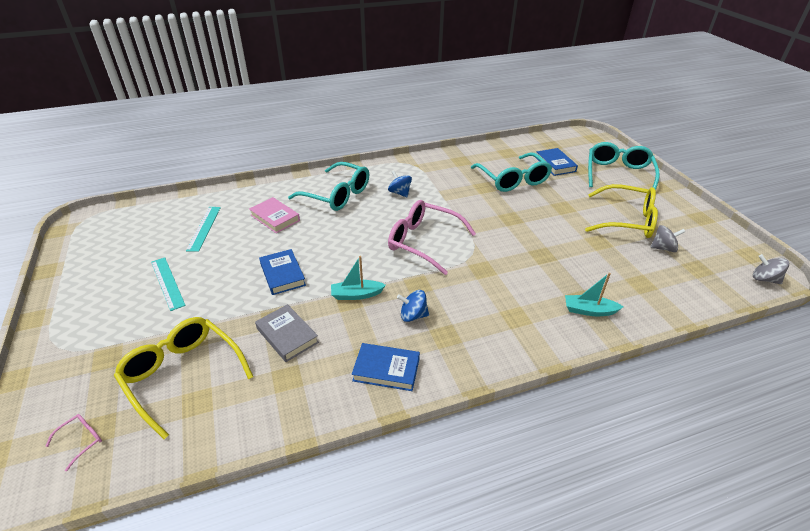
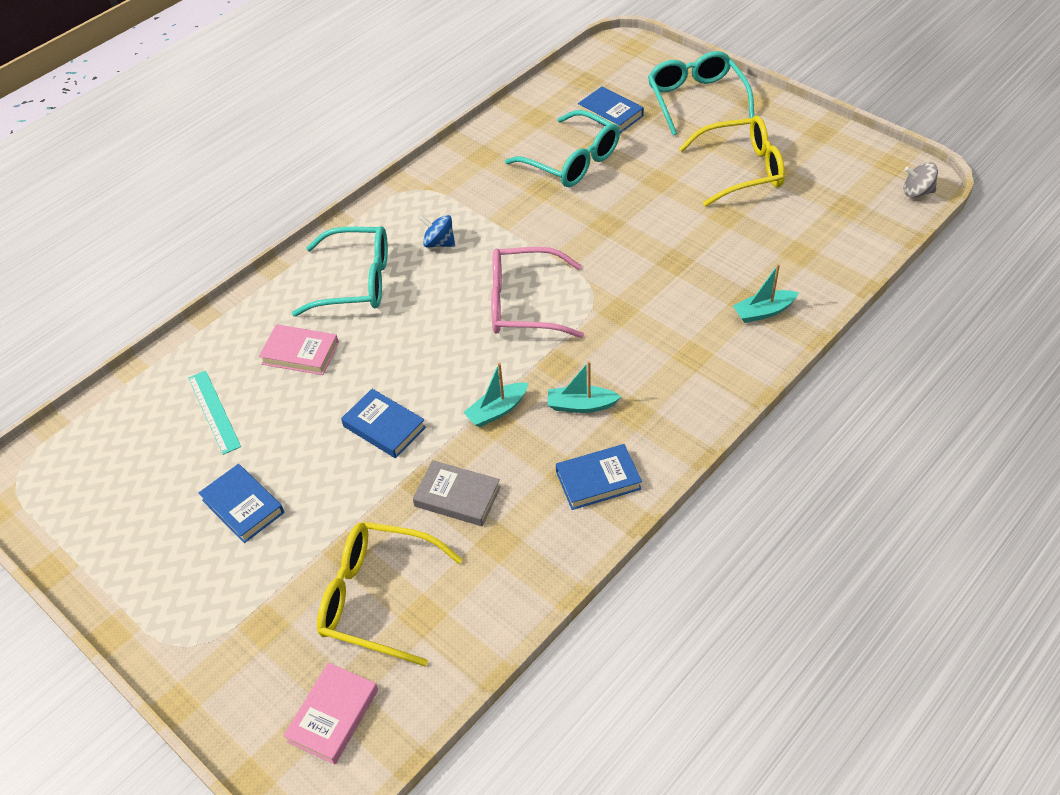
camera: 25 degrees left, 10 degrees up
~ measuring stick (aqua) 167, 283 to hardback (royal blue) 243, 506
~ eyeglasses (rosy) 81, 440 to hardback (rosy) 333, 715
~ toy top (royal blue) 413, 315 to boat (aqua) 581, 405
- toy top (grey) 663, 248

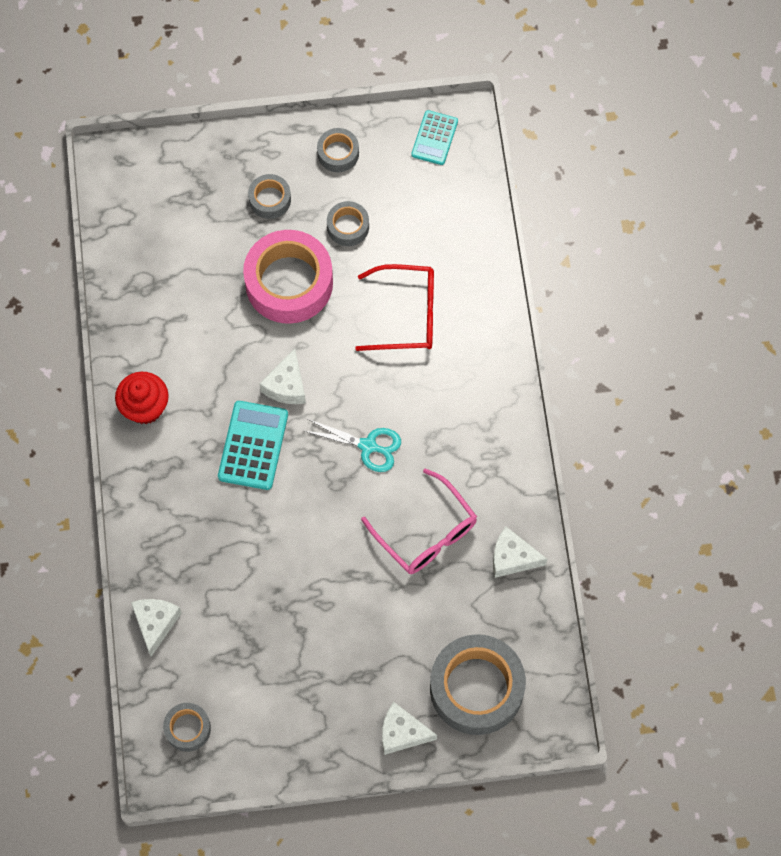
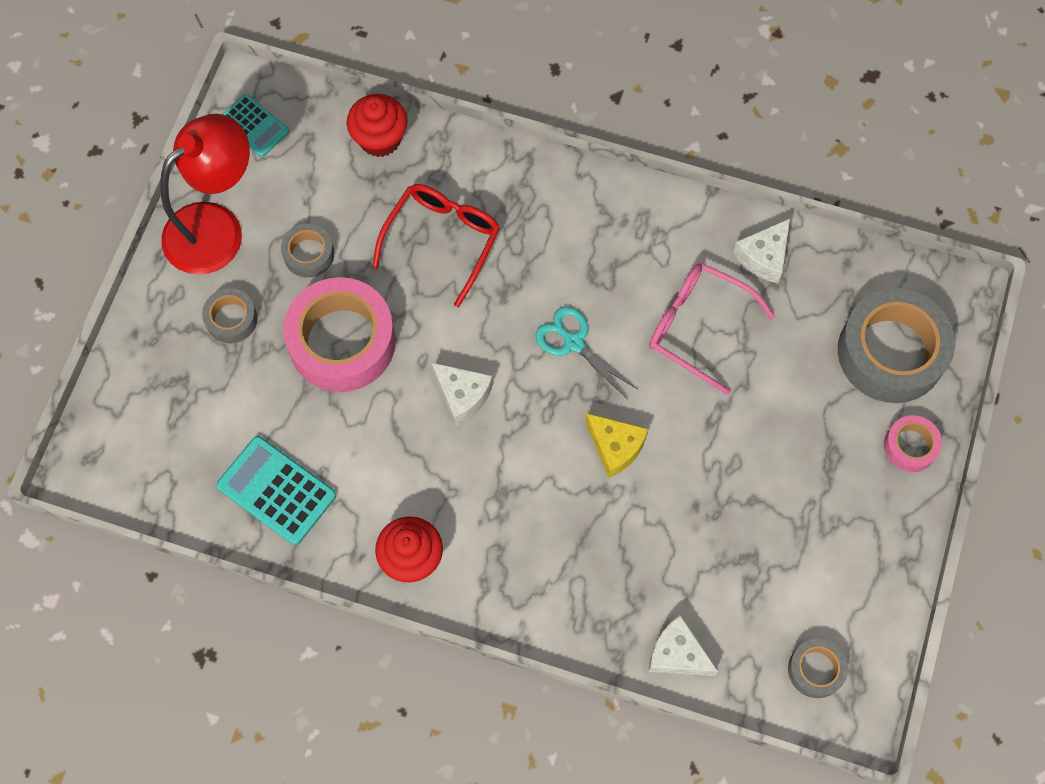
camera: 65 degrees left, 0 degrees up
~ sticky tape (grey) 338, 153 to desk lamp (scarlet) 216, 227
~ adding machine (aqua) 253, 445 to 276, 490
+ cupcake (scarlet) 380, 139
~ shears (aqua) 368, 446 = 574, 342 90 degrees counterclockwise
+ piece of cheese (yellow) 615, 447
~ eyeglasses (rosy) 426, 532 = 698, 327 135 degrees counterclockwise
~ piece of cheese (snow-white) 402, 733 to sticky tape (rosy) 910, 446

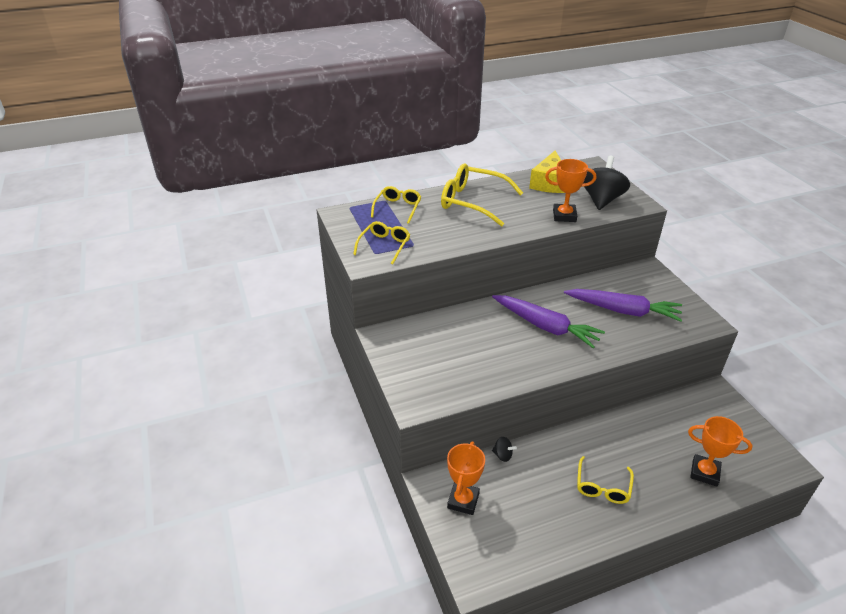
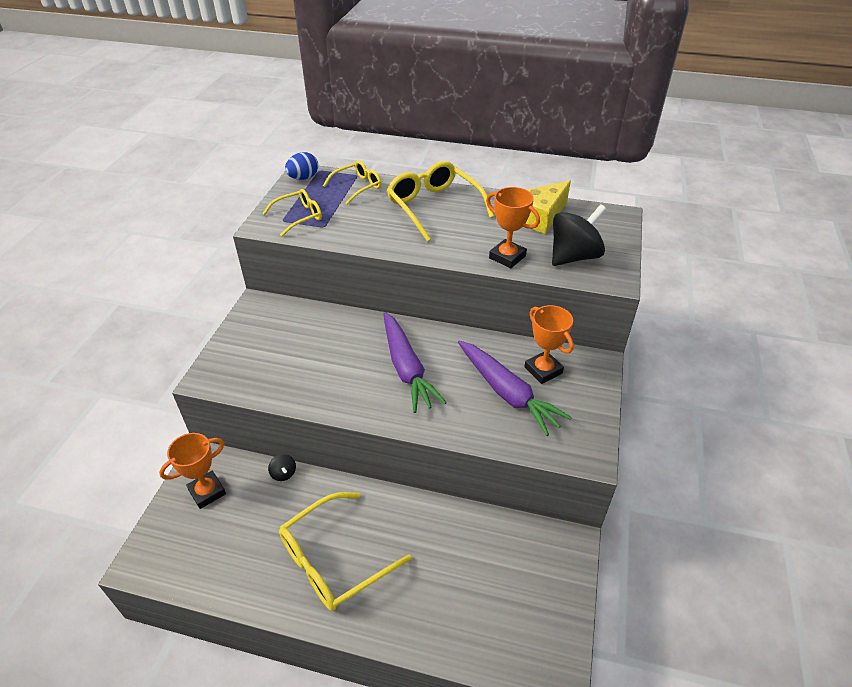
camera: 35 degrees right, 5 degrees up
~ eyeglasses (yellow) 602, 487 = 333, 560 x1.70
+ egg (royal blue) 303, 178
~ prize cup (orange) 704, 472 to 543, 370

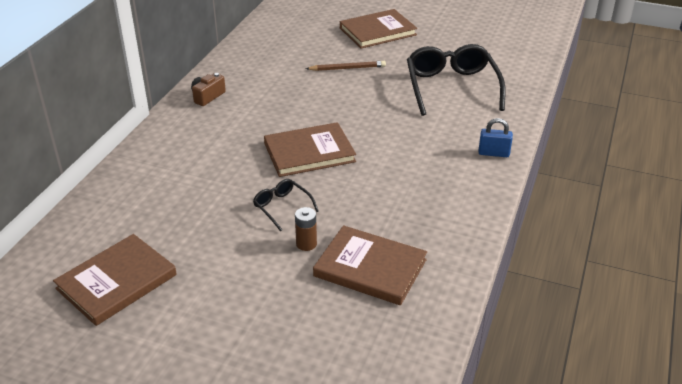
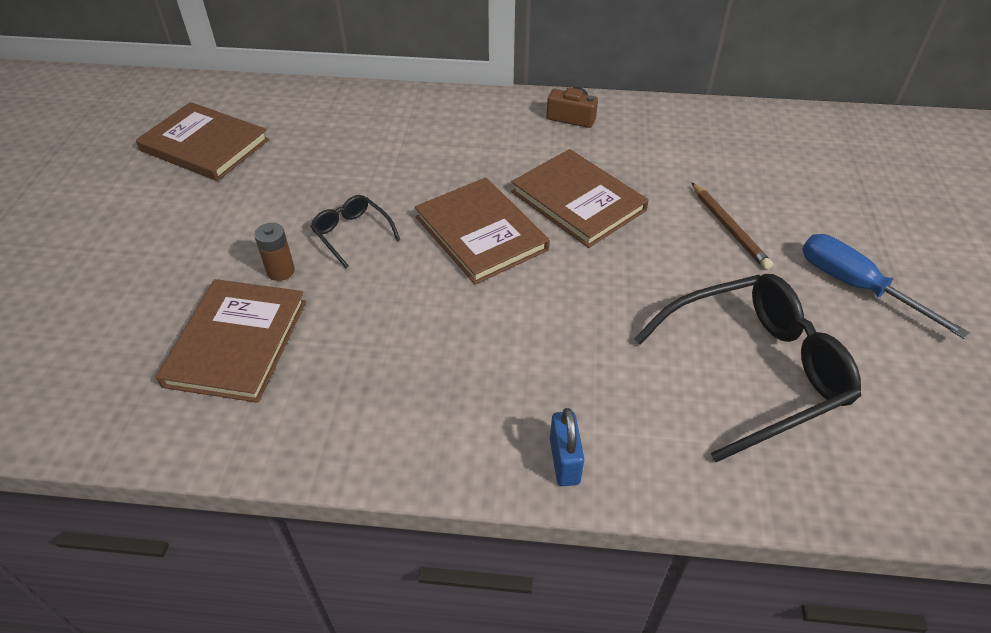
camera: 75 degrees right, 10 degrees up
~ eyeglasses (jet-black) 282, 207 = 352, 234 75 degrees counterclockwise
~ hardback (brown) 377, 31 to 578, 201
+ hand screwdriver (royal blue) 856, 286

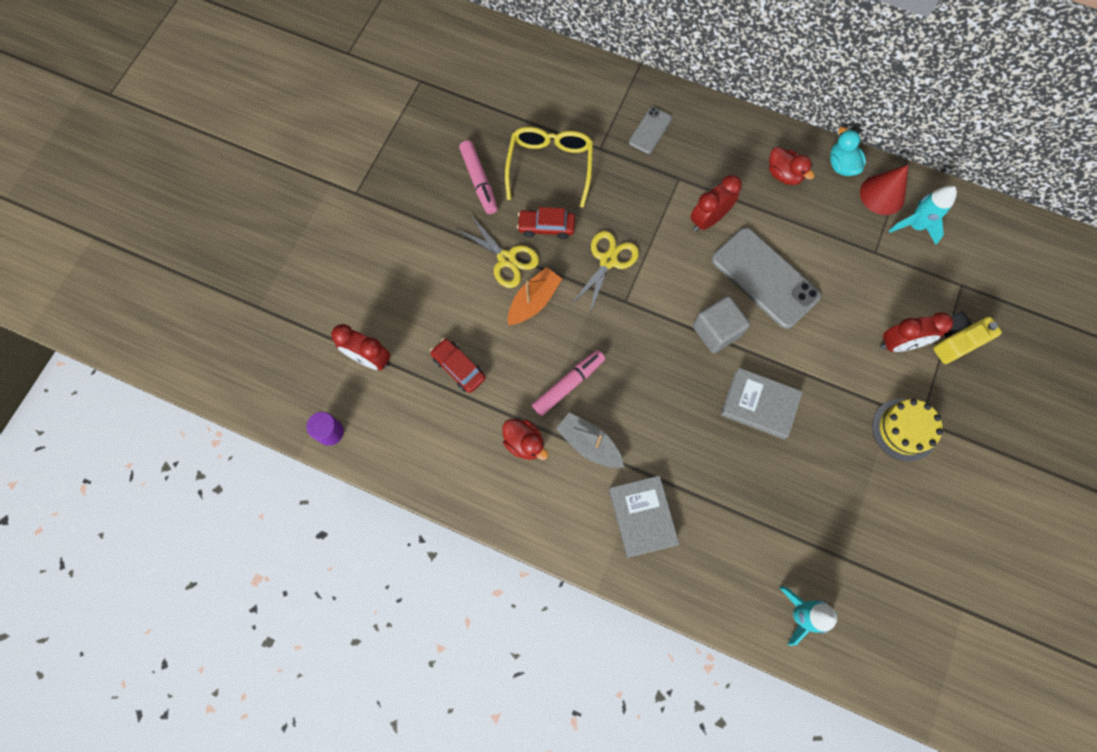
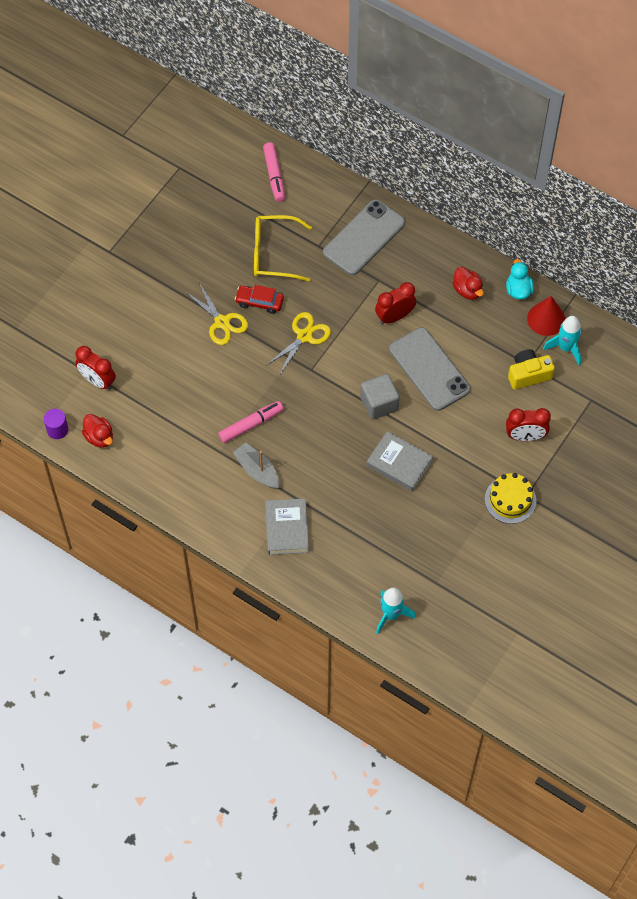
camera: 10 degrees right, 10 degrees down
~ rubber duck (scarlet) 524, 443 to 99, 437
~ eyeglasses (yellow) 550, 165 = 273, 254 105 degrees counterclockwise
~ marker (rosy) 479, 181 to 274, 175
~ mobile phone (grey) 650, 130 = 364, 238 x2.00
~ photo camera (yellow) 955, 341 to 528, 374
- toy car (scarlet) 458, 368
- boat (orange) 533, 301

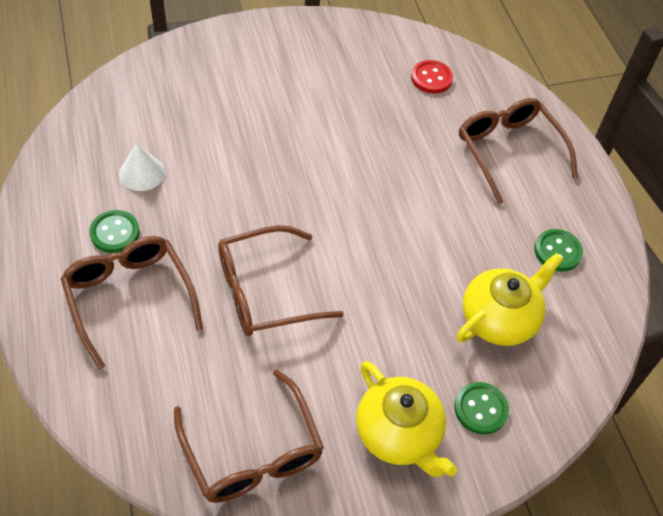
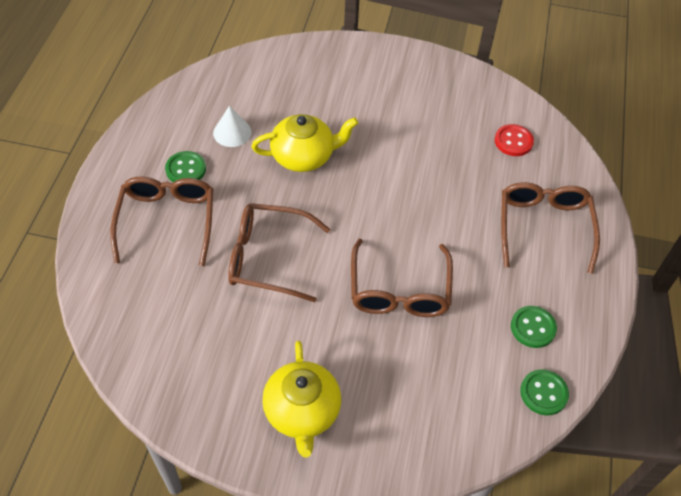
camera: 30 degrees right, 0 degrees up
~ tea pot (yellow) 499, 319 to 304, 156
~ eyeglasses (brown) 252, 452 to 399, 290
~ button (green) 481, 409 to 543, 393

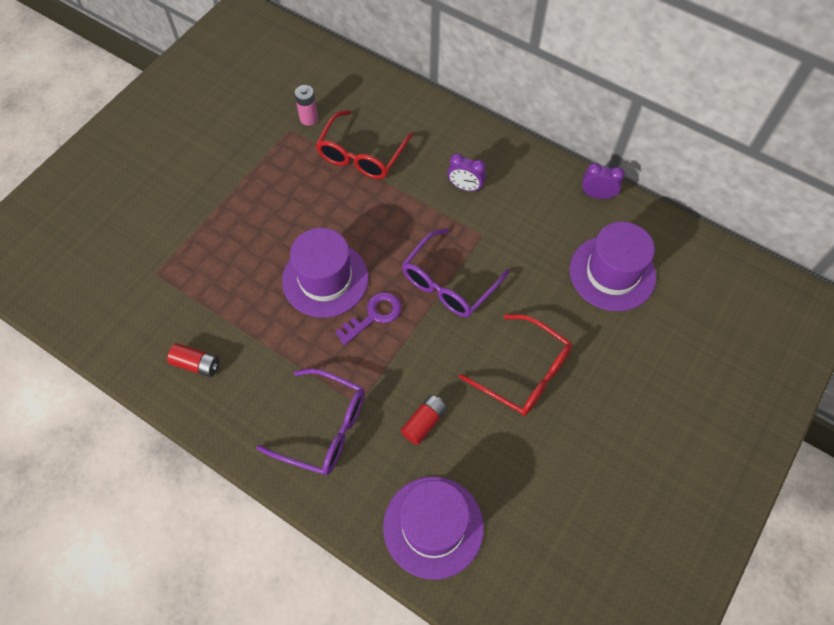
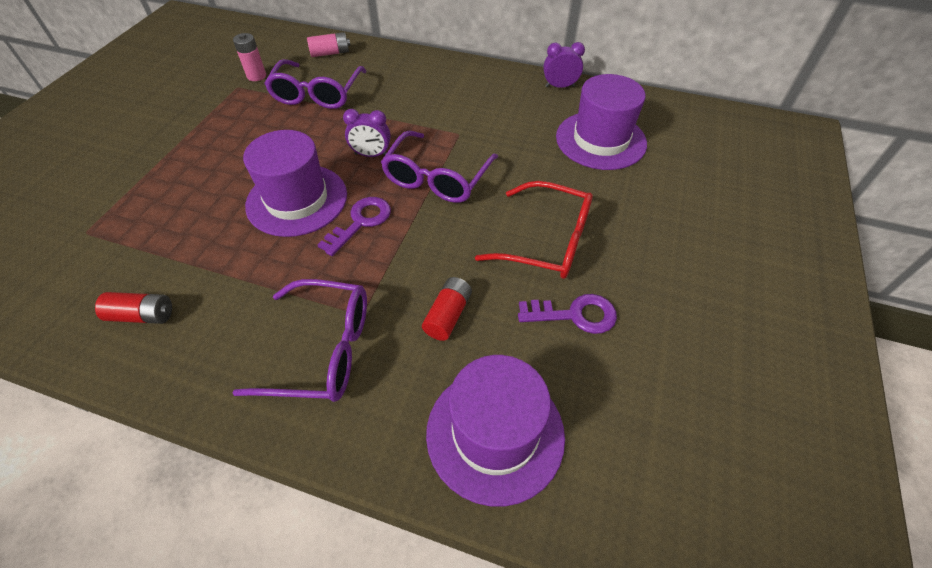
camera: 15 degrees left, 10 degrees down
~ eyeglasses (scarlet) 361, 155 to eyeglasses (purple) 317, 94
+ AA battery (rosy) 330, 53
~ clock (purple) 465, 187 to 371, 155
+ latchkey (purple) 575, 315

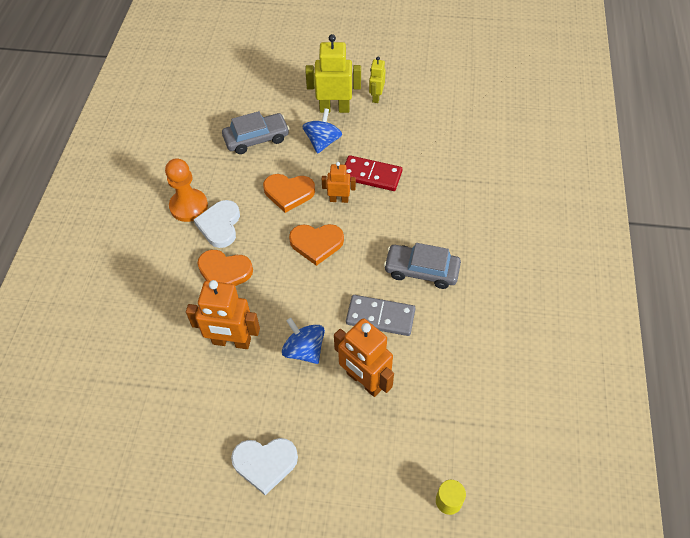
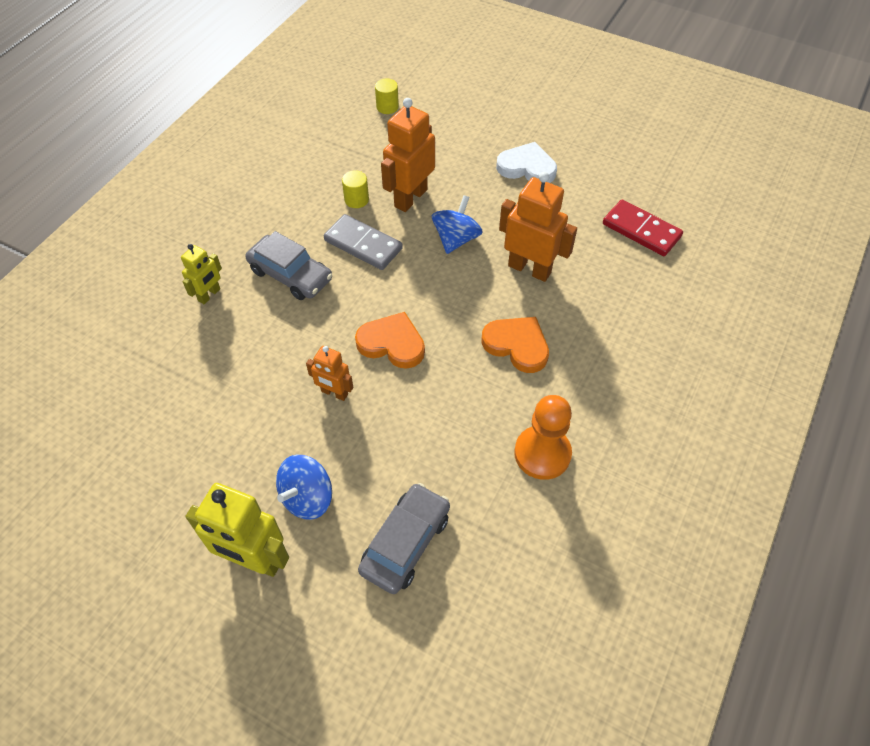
camera: 160 degrees left, 0 degrees up
~ toy robot (yellow) 376, 97 to 209, 295
+ cylinder shape (yellow) 356, 200
~ toy car (grey) 256, 139 = 405, 543 120 degrees clockwise
~ toy robot (orange) 364, 381 = 410, 198 120 degrees counterclockwise
~ toy top (royal blue) 304, 350 = 456, 239 135 degrees counterclockwise
~ domino (scarlet) 371, 175 to 641, 230
- heart (snow-white) 220, 225
- heart (orange) 289, 193

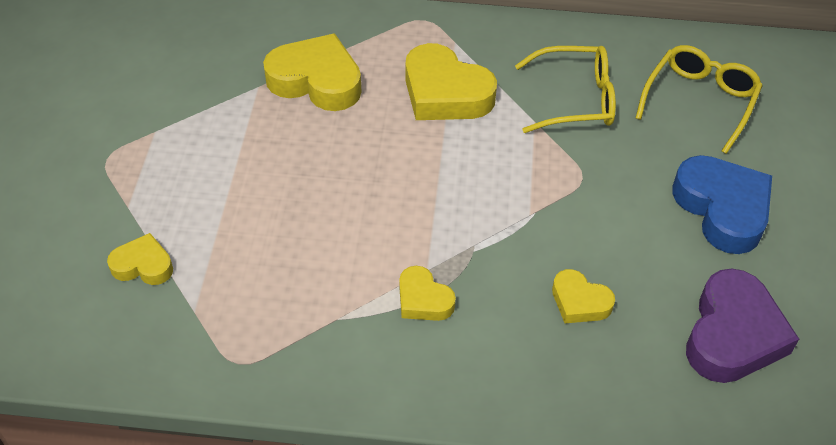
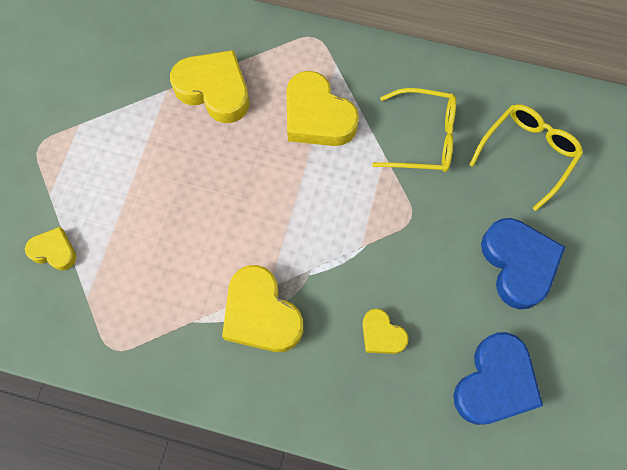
camera: 10 degrees right, 20 degrees up
~ heart (yellow) 423, 299 = 261, 314 x1.82
~ heart (purple) 732, 335 to heart (royal blue) 494, 383

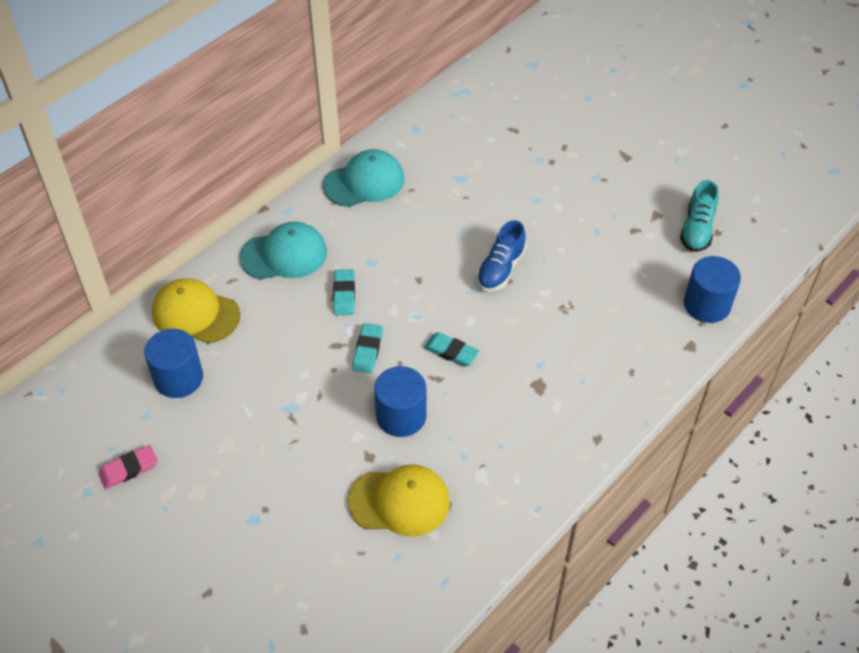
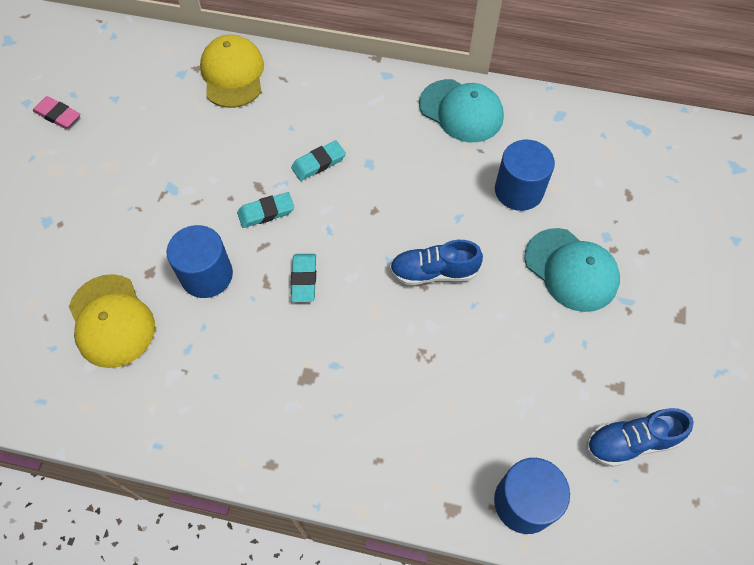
camera: 60 degrees right, 10 degrees up
~ cylinder shape (royal blue) 178, 378 to 518, 190
~ baseball cap (aqua) 284, 254 to 571, 270
~ shoe (aqua) 697, 229 to shoe (royal blue) 630, 442

